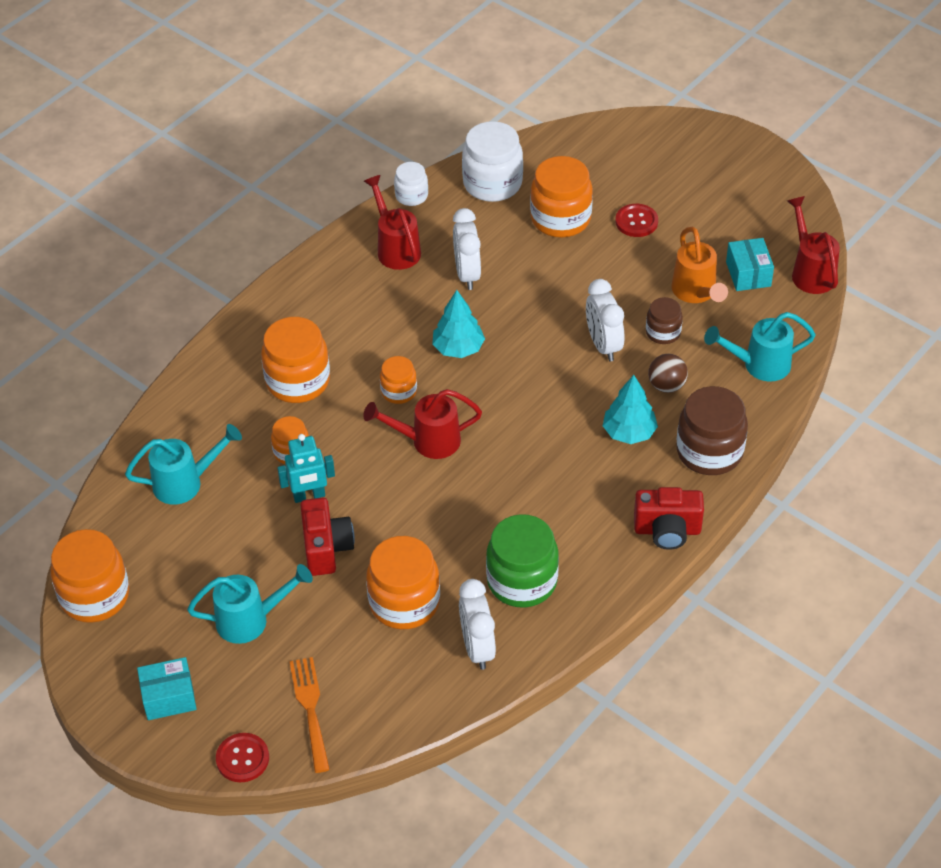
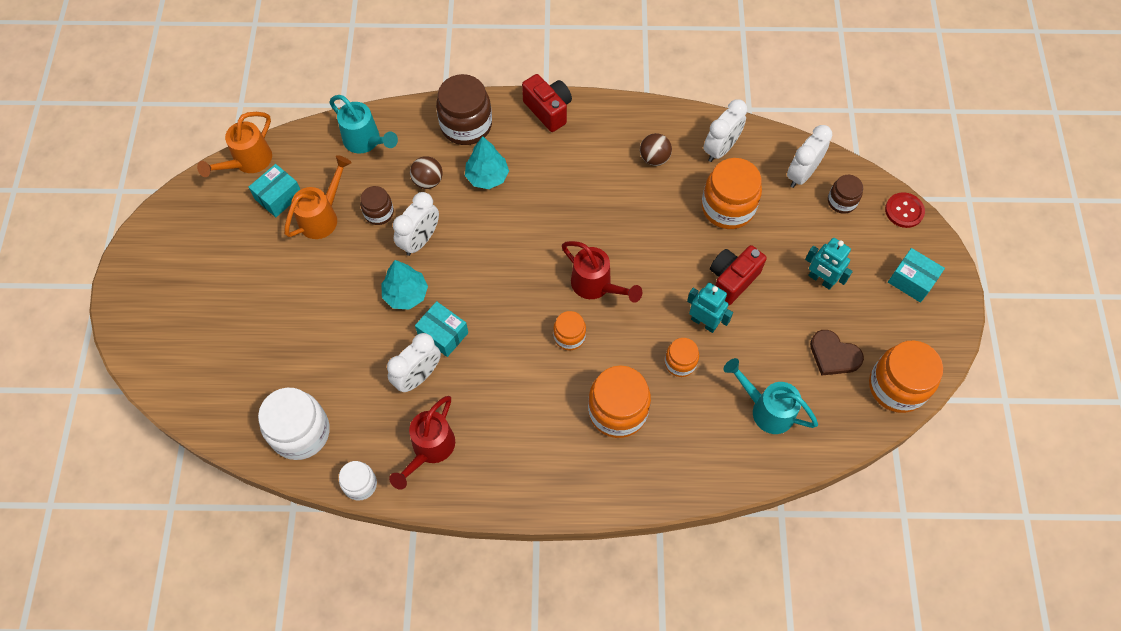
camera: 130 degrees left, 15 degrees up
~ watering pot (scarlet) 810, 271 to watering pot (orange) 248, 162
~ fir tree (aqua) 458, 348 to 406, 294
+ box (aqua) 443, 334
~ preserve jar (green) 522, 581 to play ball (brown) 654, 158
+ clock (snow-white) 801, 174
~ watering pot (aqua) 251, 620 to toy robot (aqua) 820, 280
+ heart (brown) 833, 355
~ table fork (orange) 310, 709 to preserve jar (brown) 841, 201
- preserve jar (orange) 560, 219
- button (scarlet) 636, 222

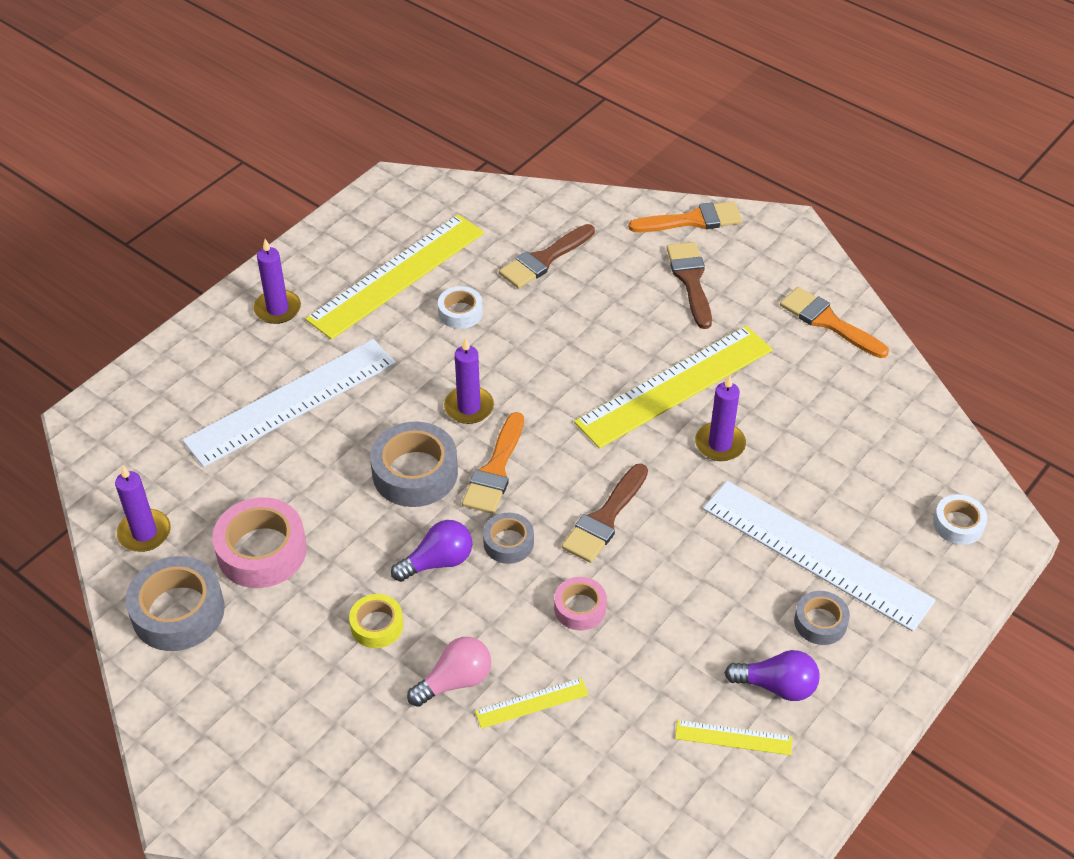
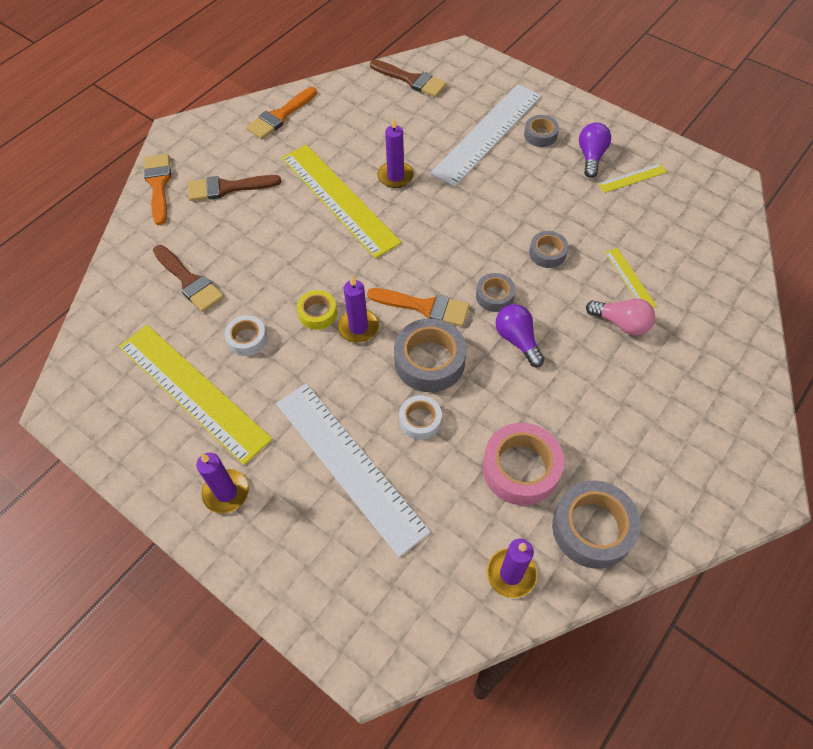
camera: 90 degrees left, 10 degrees up
~ sticky tape (yellow) 377, 625 to 317, 313
~ paintbrush (brown) 604, 519 to 411, 80
~ sticky tape (snow-white) 958, 524 to 420, 420
~ sticky tape (rosy) 580, 608 to sticky tape (grey) 547, 253
~ bulb (rosy) 455, 681 = 621, 323 150 degrees clockwise
~ measuring stick (yellow) 733, 737 = 632, 178 60 degrees clockwise

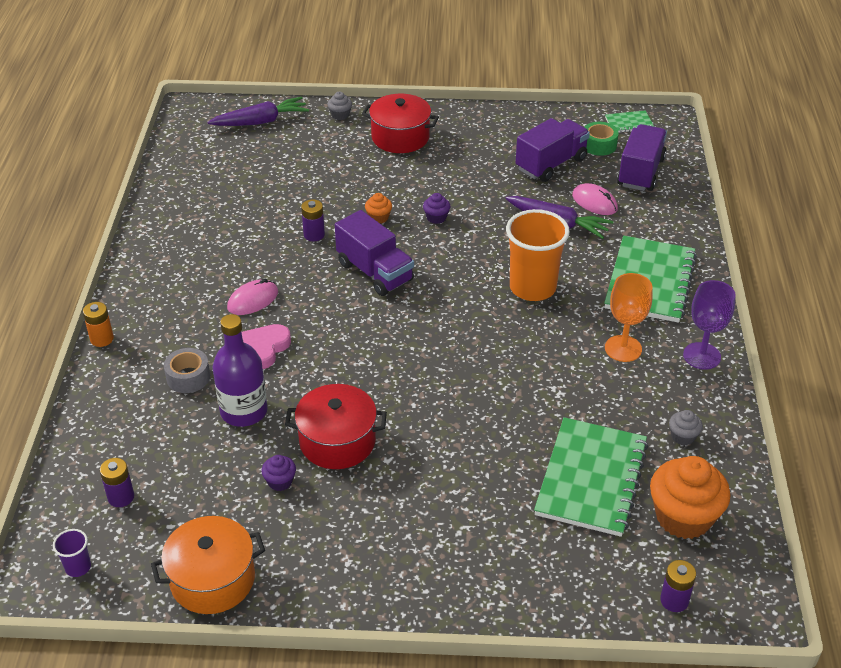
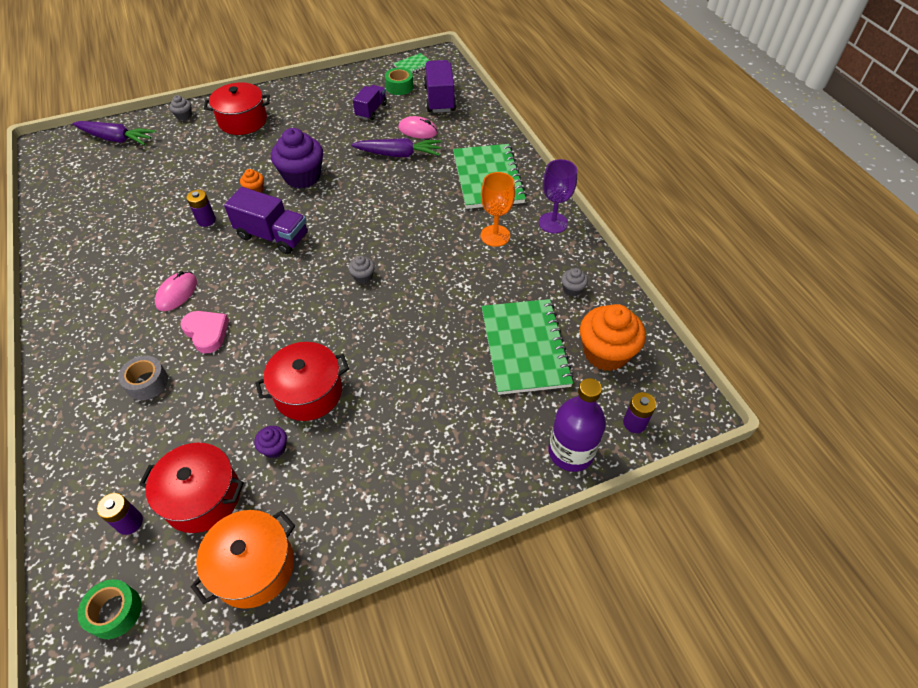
camera: 25 degrees left, 10 degrees up
~ carrot (purple) 260, 121 = 116, 139 60 degrees clockwise
~ beaker (purple) 78, 567 to sticky tape (green) 115, 612
+ stockpot (scarlet) 202, 497
~ heart (rosy) 264, 348 = 206, 332 135 degrees clockwise
~ cupcake (purple) 436, 218 = 302, 176 x2.21
+ cupcake (grey) 363, 277
~ truck (purple) 551, 164 = 371, 110 x0.65
~ drink bottle (purple) 244, 411 to 571, 452
- AA battery (orange) 102, 339
- beaker (orange) 532, 288

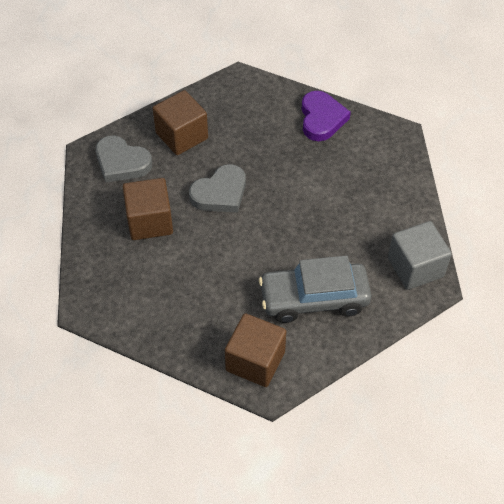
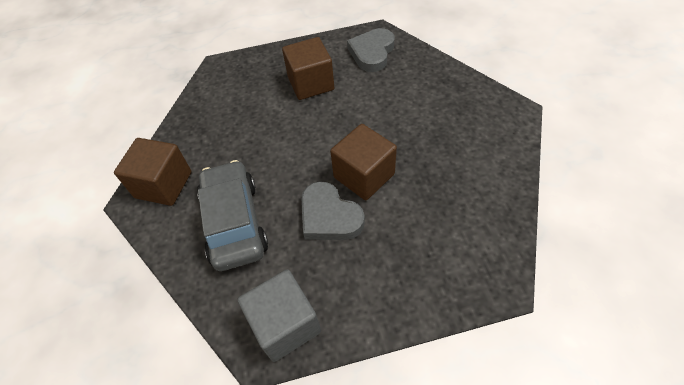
camera: 85 degrees right, 0 degrees up
~ heart (grey) 220, 193 to 329, 216
~ solid cube (brown) 182, 136 to 364, 176
- heart (purple) 321, 119

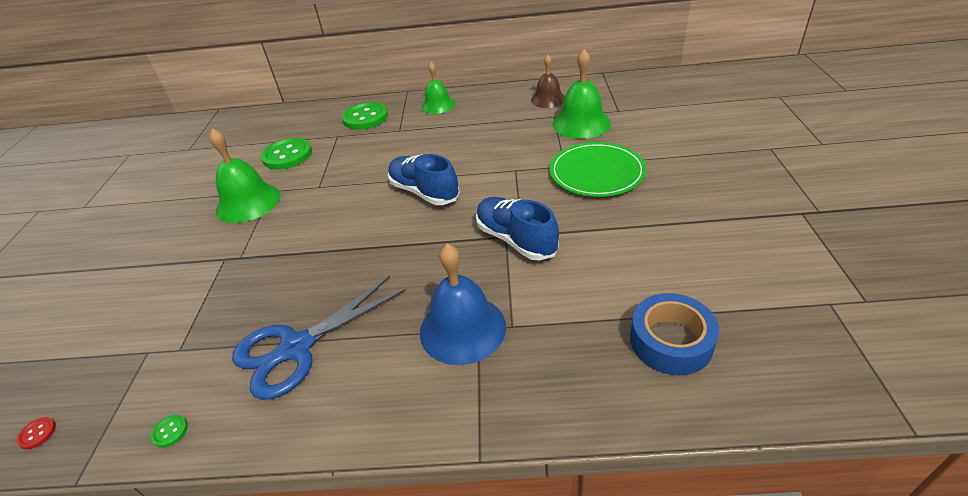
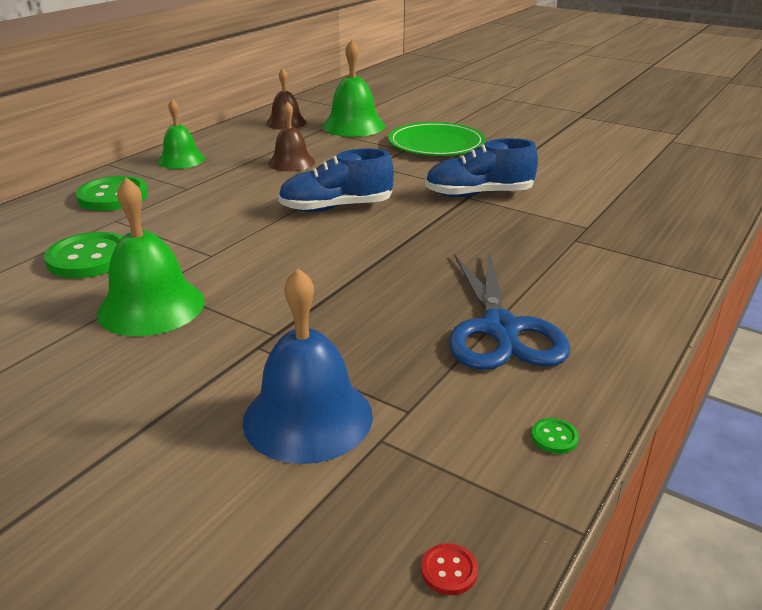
camera: 60 degrees left, 10 degrees down
~ hand bell (royal blue) 462, 328 to 308, 417
+ hand bell (brown) 291, 162
- sticky tape (royal blue) 671, 341

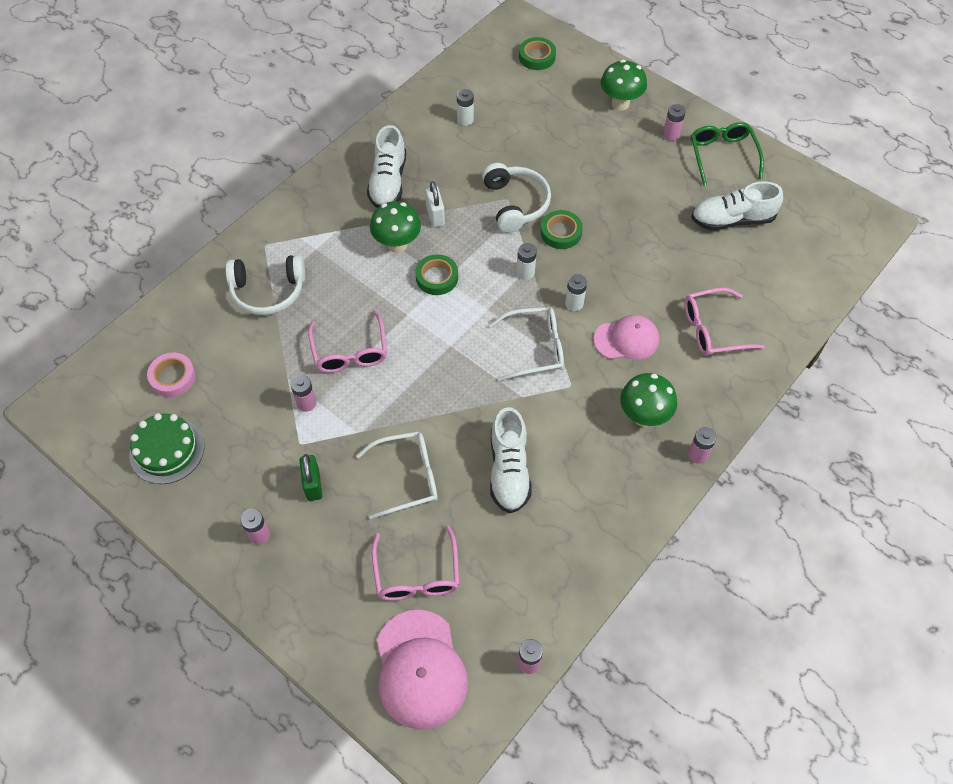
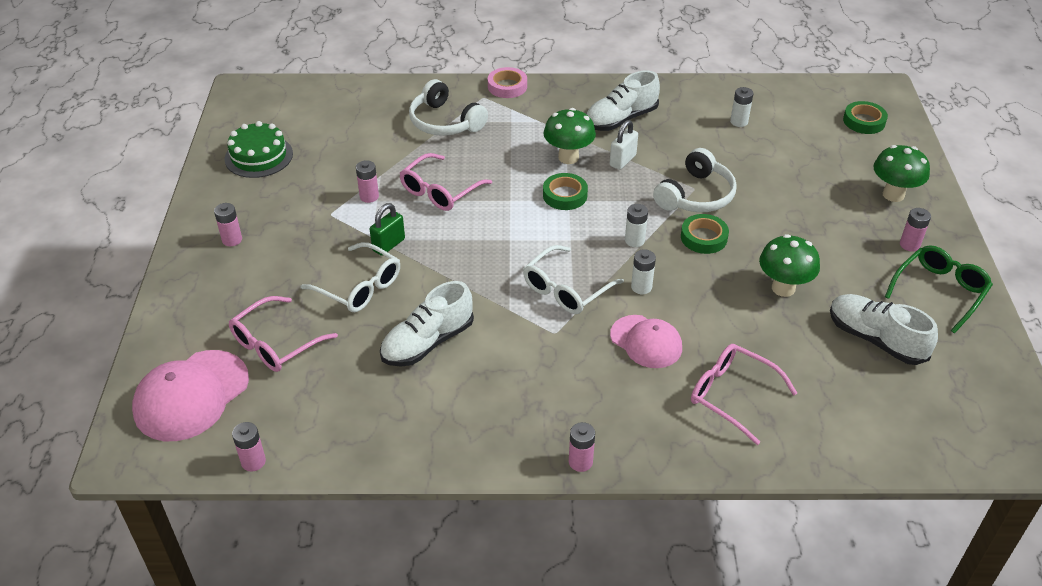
camera: 50 degrees right, 15 degrees down
~ lock (green) 313, 485 to 388, 245
~ sticky tape (rosy) 173, 377 to 507, 86
~ eyeglasses (snow-white) 535, 348 = 566, 289 90 degrees clockwise
~ fungus (green) 643, 416 to 783, 288

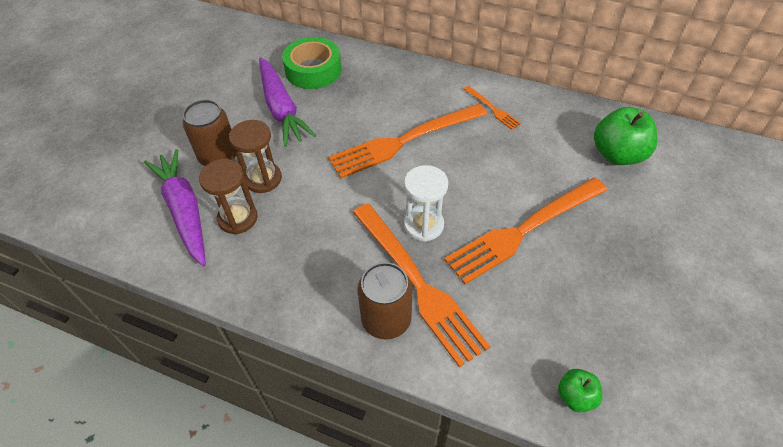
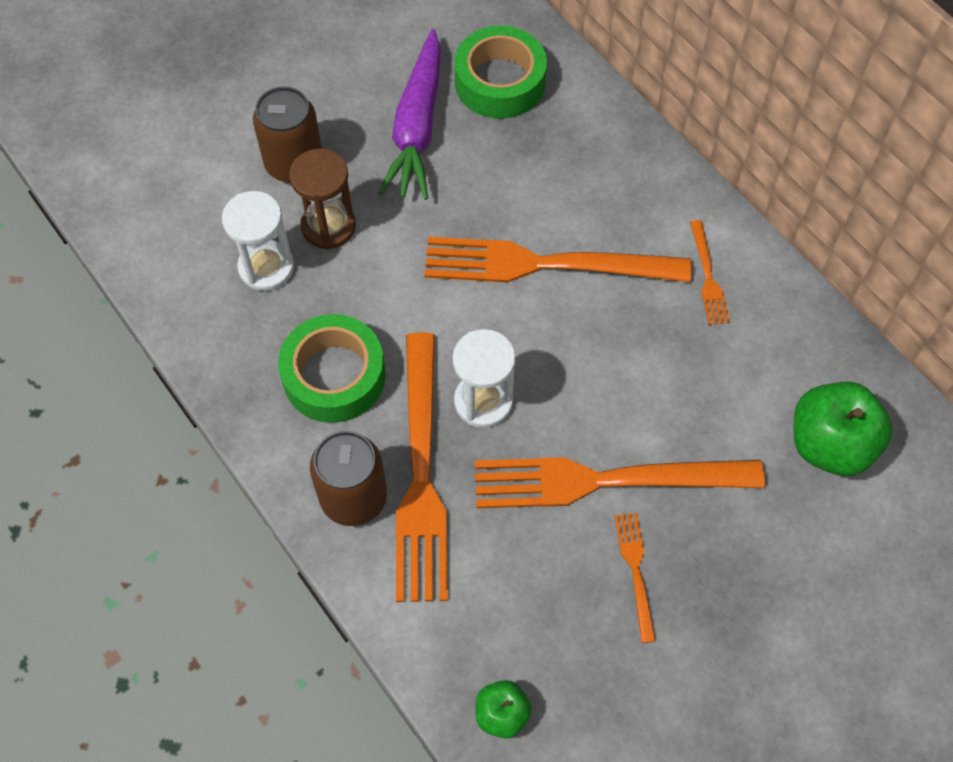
camera: 30 degrees right, 10 degrees up
~ hourglass (brown) 238, 218 to hourglass (snow-white) 266, 267
+ sticky tape (green) 334, 376
+ table fork (orange) 635, 571
- carrot (purple) 184, 211

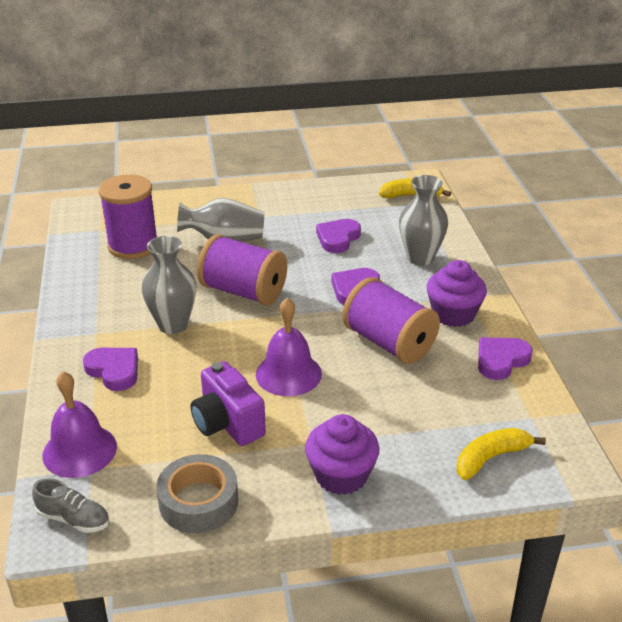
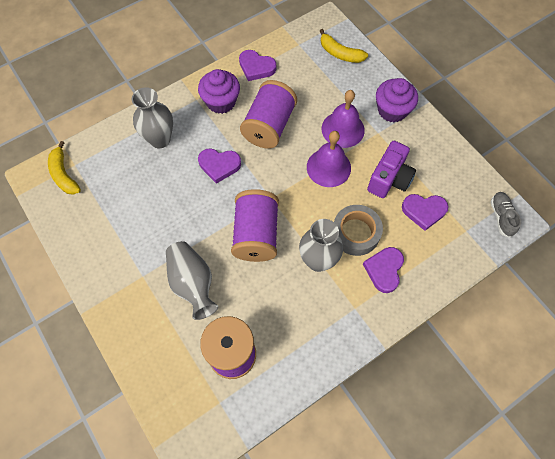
camera: 115 degrees left, 30 degrees up
~ hand bell (purple) 79, 450 to 343, 129
~ sticky tape (grey) 198, 501 to 355, 233
~ heart (purple) 338, 238 to 424, 211

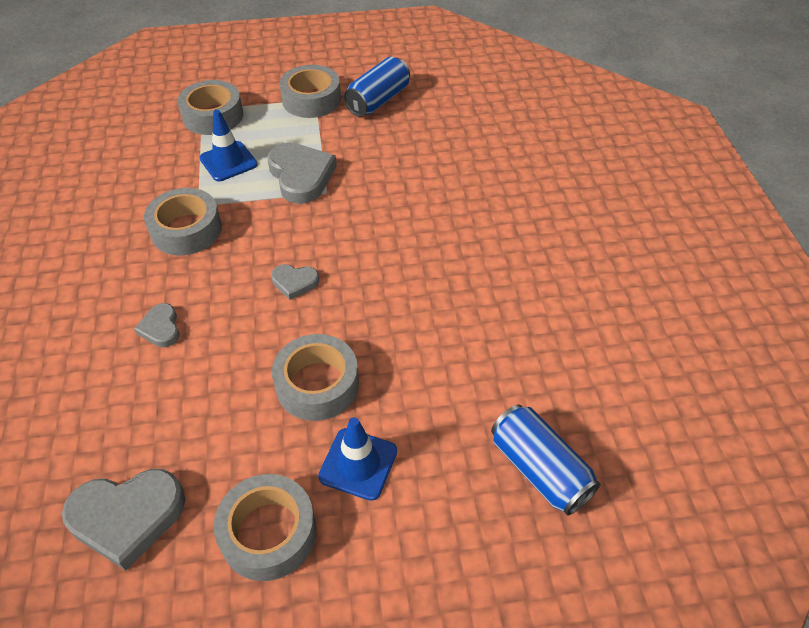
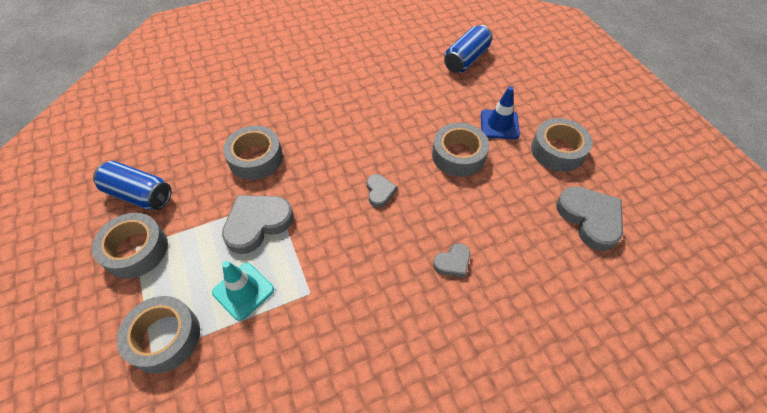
camera: 105 degrees left, 5 degrees up
~ safety cone (royal blue) 228, 161 to safety cone (aqua) 243, 291
~ sticky tape (grey) 186, 230 to 256, 158

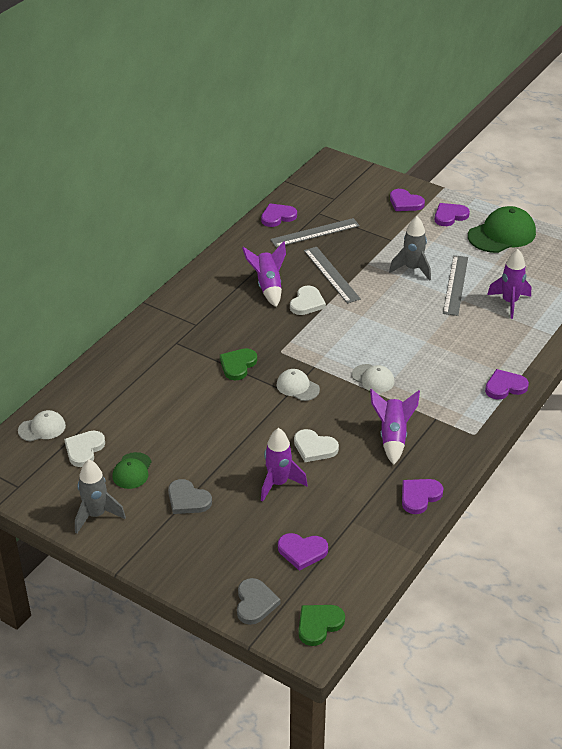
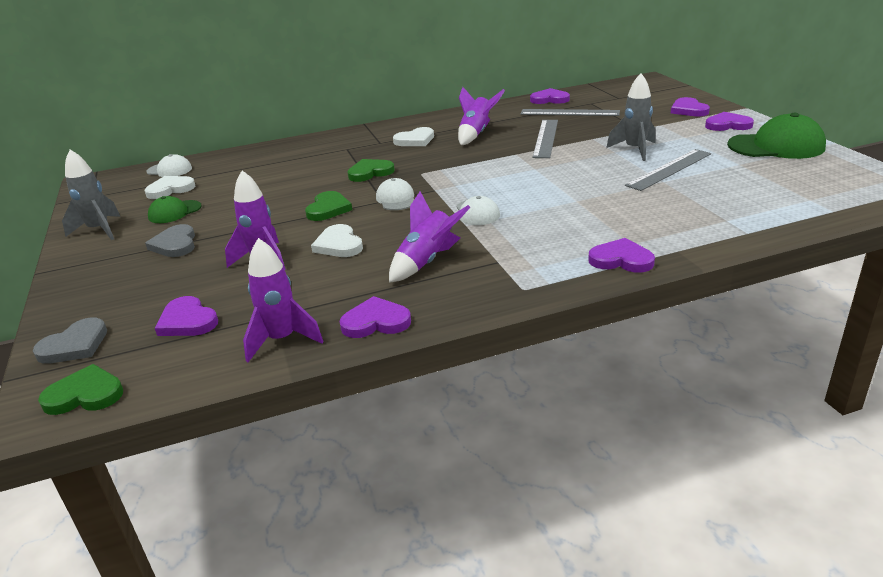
camera: 40 degrees right, 10 degrees down
~ spaceship (purple) 509, 302 to 282, 340
+ heart (green) 328, 209
~ heart (snow-white) 307, 303 to 415, 140

